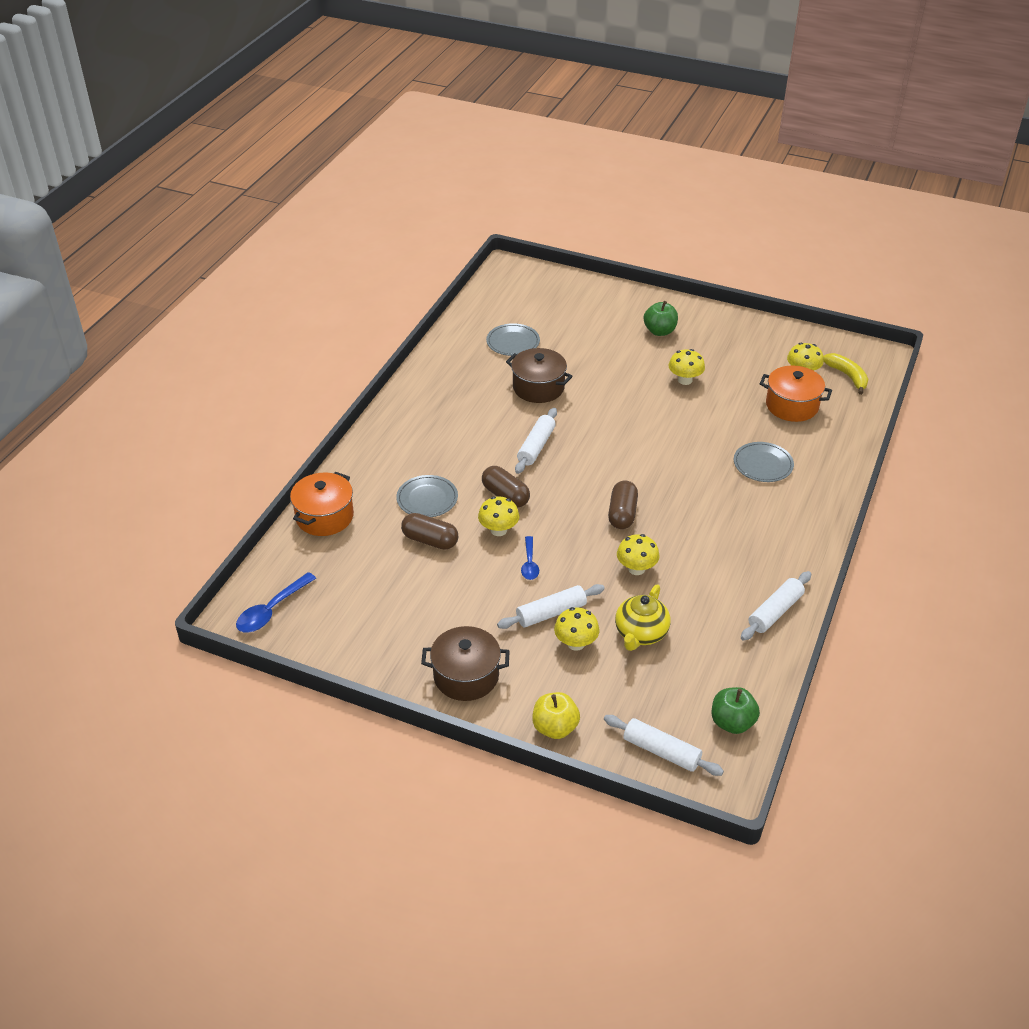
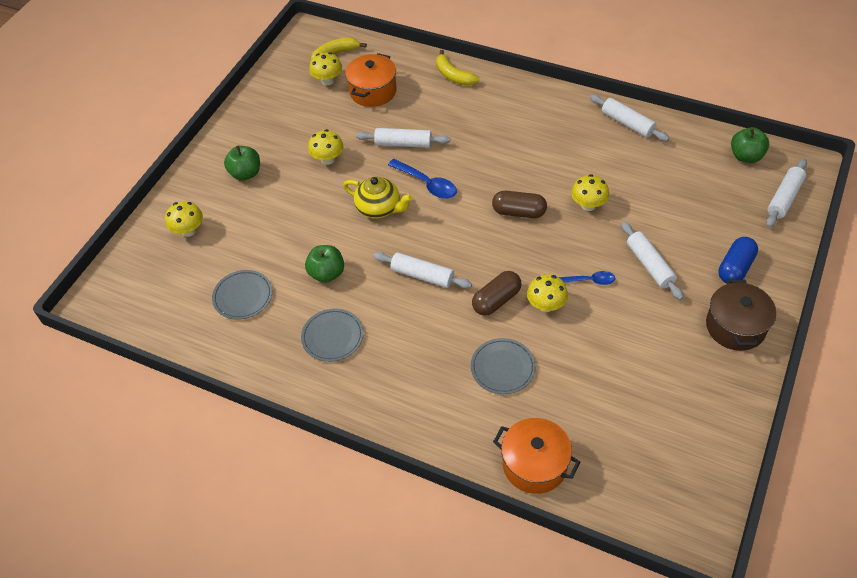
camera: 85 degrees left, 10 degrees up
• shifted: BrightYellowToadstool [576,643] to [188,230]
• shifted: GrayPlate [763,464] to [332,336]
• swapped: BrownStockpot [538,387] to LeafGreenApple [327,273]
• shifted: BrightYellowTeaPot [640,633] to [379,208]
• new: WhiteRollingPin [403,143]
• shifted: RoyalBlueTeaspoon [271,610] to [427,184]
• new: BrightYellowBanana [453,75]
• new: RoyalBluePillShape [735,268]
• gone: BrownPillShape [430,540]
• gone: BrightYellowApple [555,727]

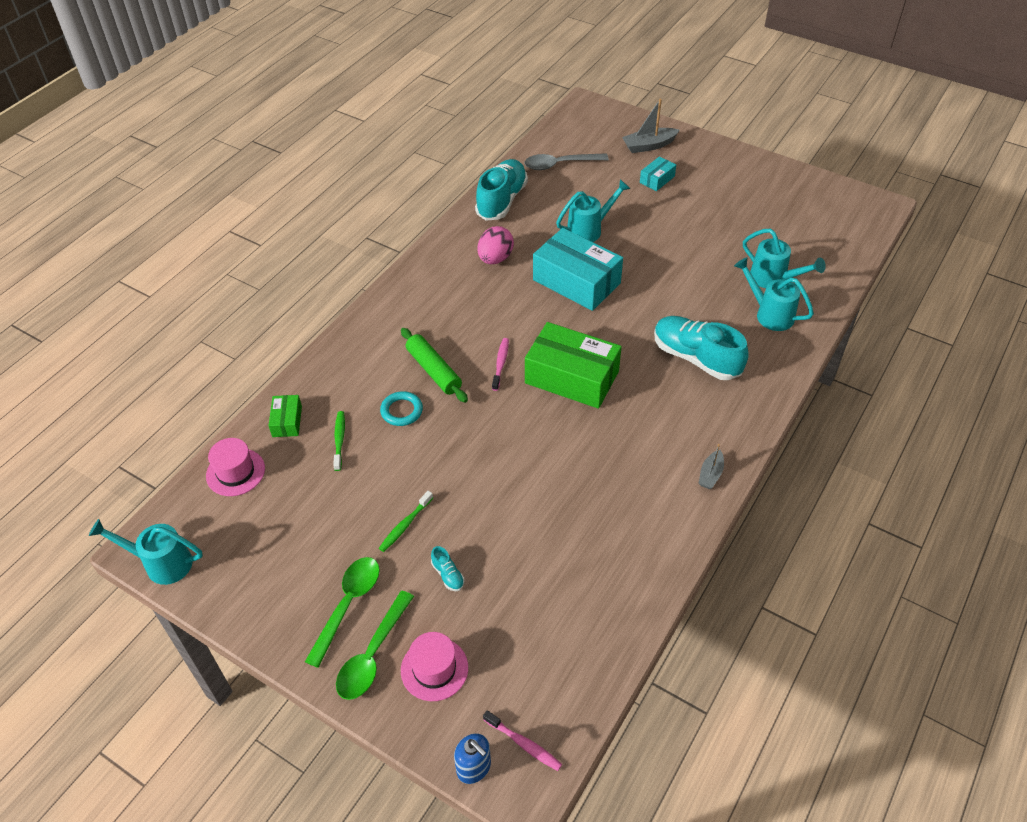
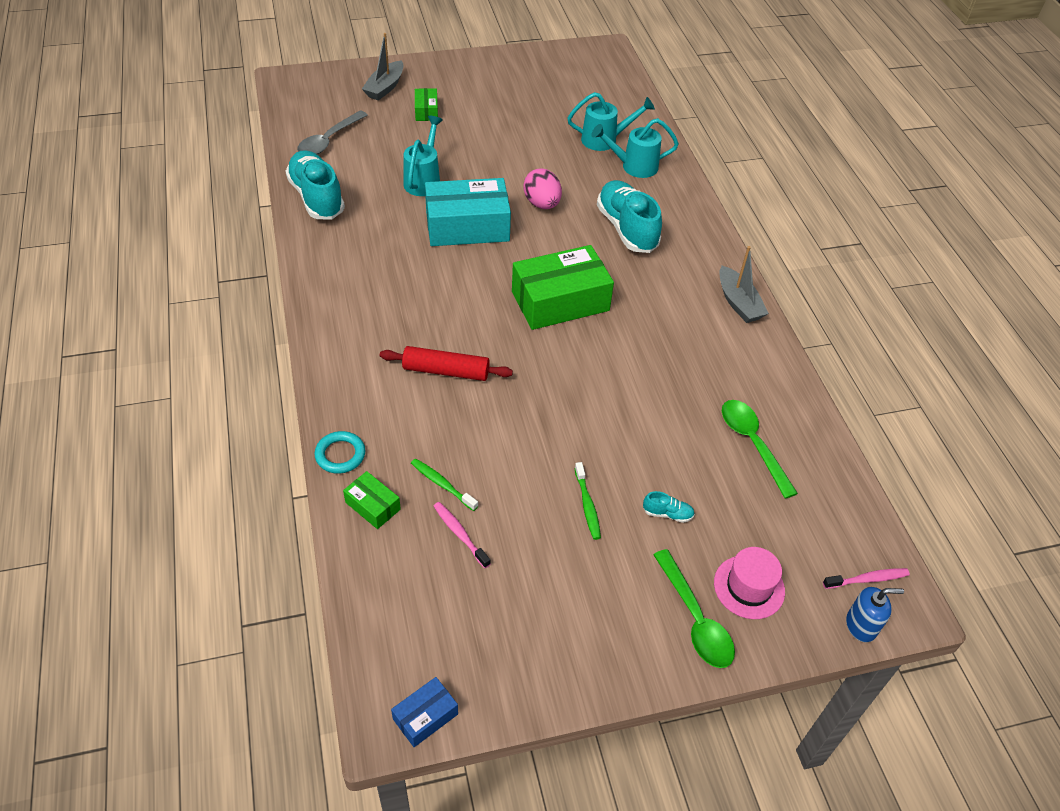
camera: 50 degrees left, 0 degrees up
• shifted: TurquoiseTorus [401,411] to [340,455]
• repainted: LeafGreenRollingPin [434,370] to CrimsonRollingPin [446,371]
• swapped: TurquoiseWateringCan [162,563] to RoyalBluePackage [425,716]
• repainted: TurquoisePackage [657,179] to LeafGreenPackage [426,111]
• shifted: PinkToothBrush [500,363] to [460,534]
• shifted: PinkEggShape [495,259] to [542,204]
• rotated: TurquoiseShoe [696,358] = [627,228] 75 degrees clockwise
• scaled: GrayBoat [710,474] = [738,303] x1.62
• shifted: LeafGreenTeaspoon [348,605] to [752,443]
• gone: PinkHat [235,472]

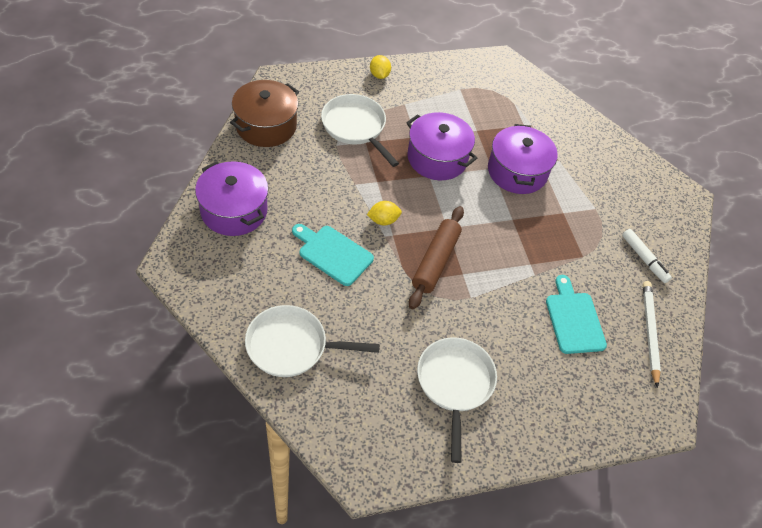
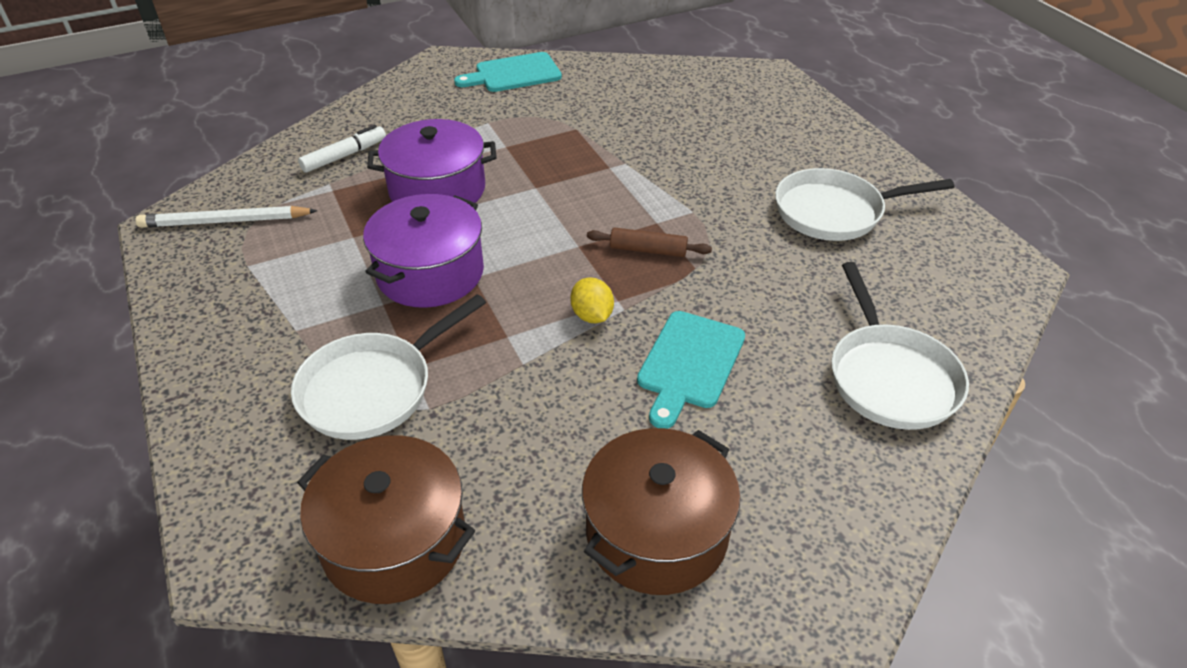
camera: 95 degrees left, 10 degrees down
• shifted: WhiteLeadPencil [649,332] to [225,221]
• shifted: WhiteFeltPen [644,259] to [344,156]
• shifted: TurquoiseChoppingBoard [574,319] to [513,74]
• repainted: VioletStockpot [234,210] to BrownStockpot [656,533]
• scaled: BrownRollingPin [435,261] = [648,250] x0.60
• gone: BrightYellowLemon [379,75]

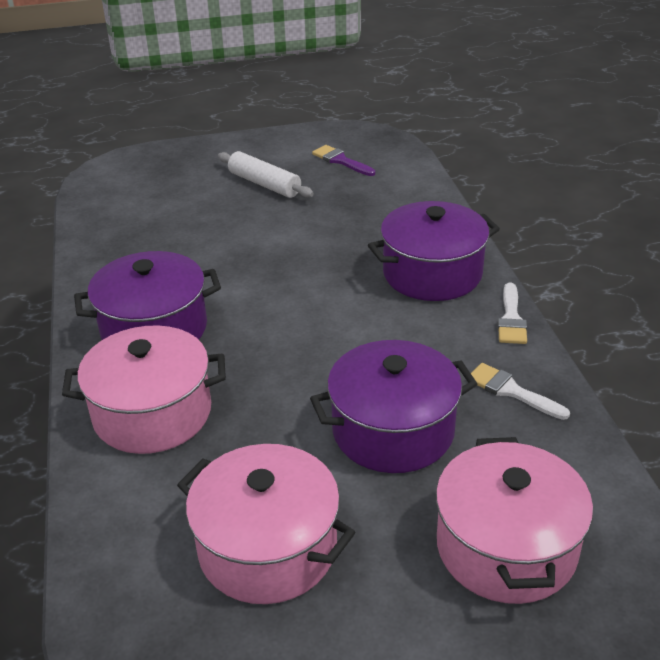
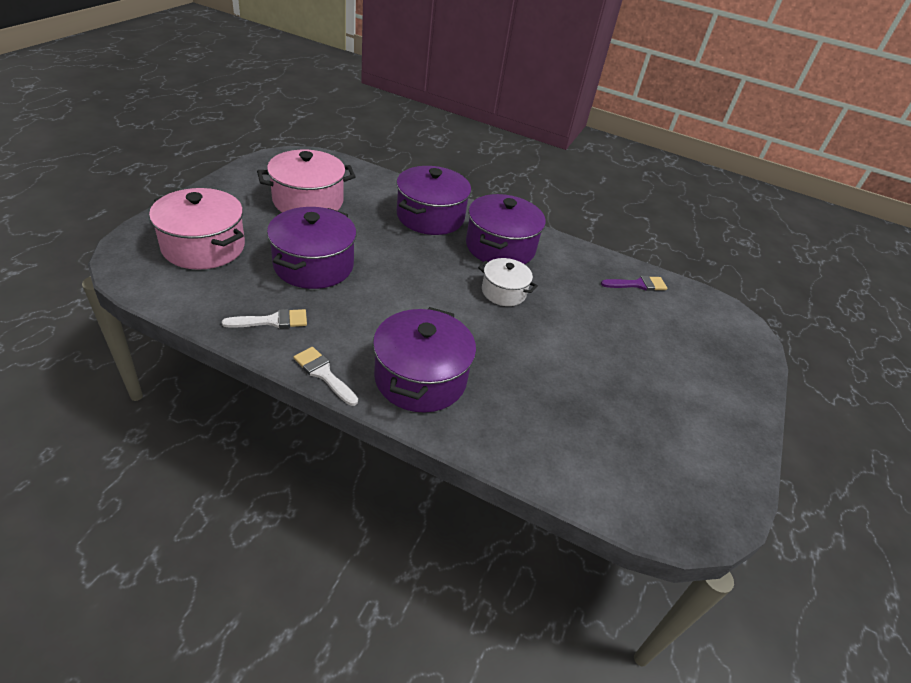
camera: 120 degrees right, 5 degrees up
• repainted: PinkStockpot [152,413] to VioletStockpot [430,217]
• new: WhiteStockpot [503,292]
• shifted: VioletBrush [341,161] to [637,284]
• gone: WhiteRollingPin [265,184]

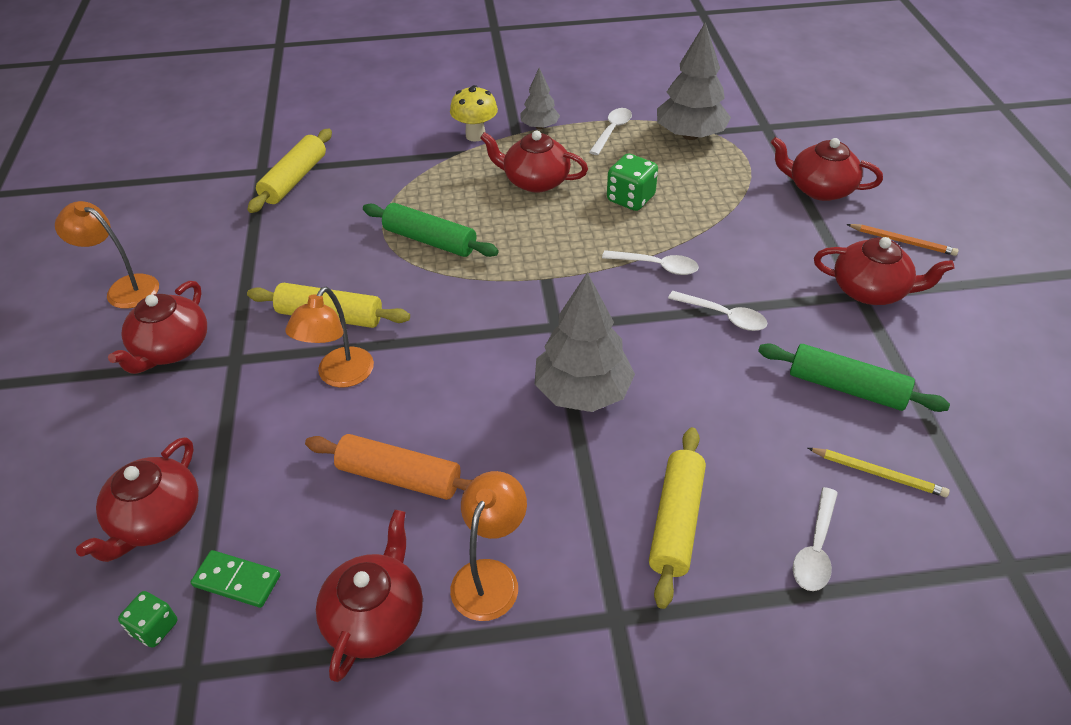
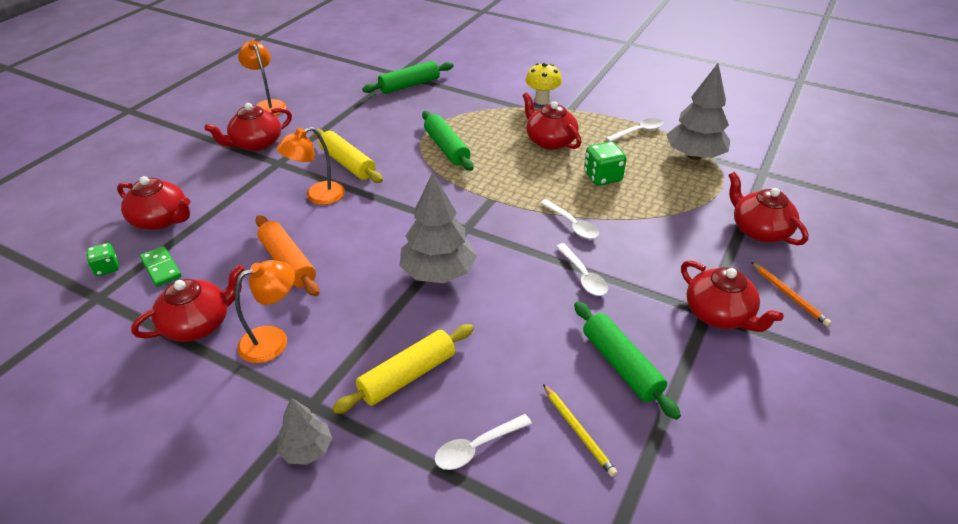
camera: 35 degrees right, 5 degrees down
• rotated: CrimsonTeaPot [156,519] = [161,220] 120 degrees counterclockwise
• shifted: GrayTree [539,126] to [307,449]
• repainted: BrightYellowRollingPin [294,179] to LeafGreenRollingPin [409,85]

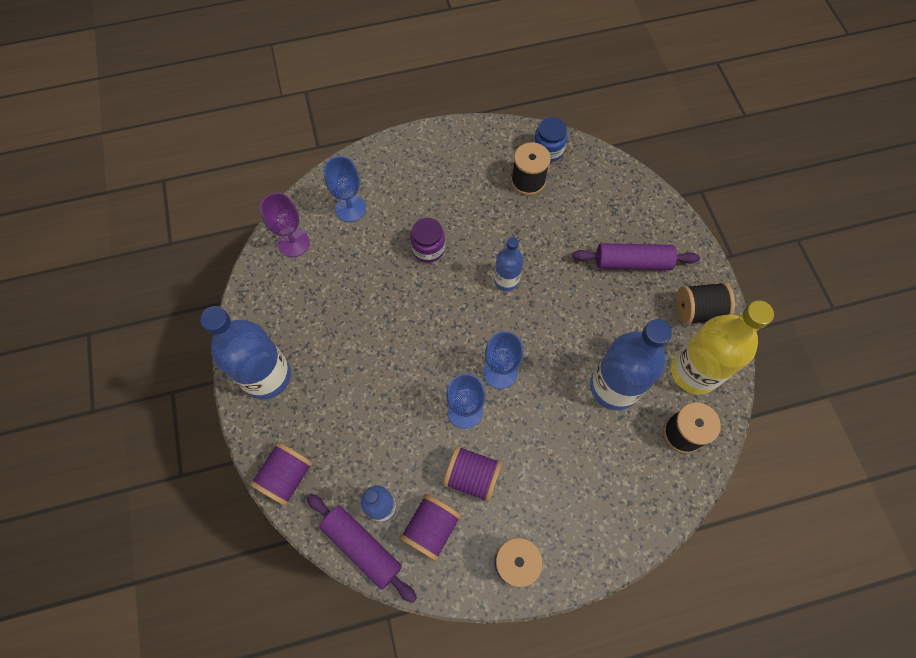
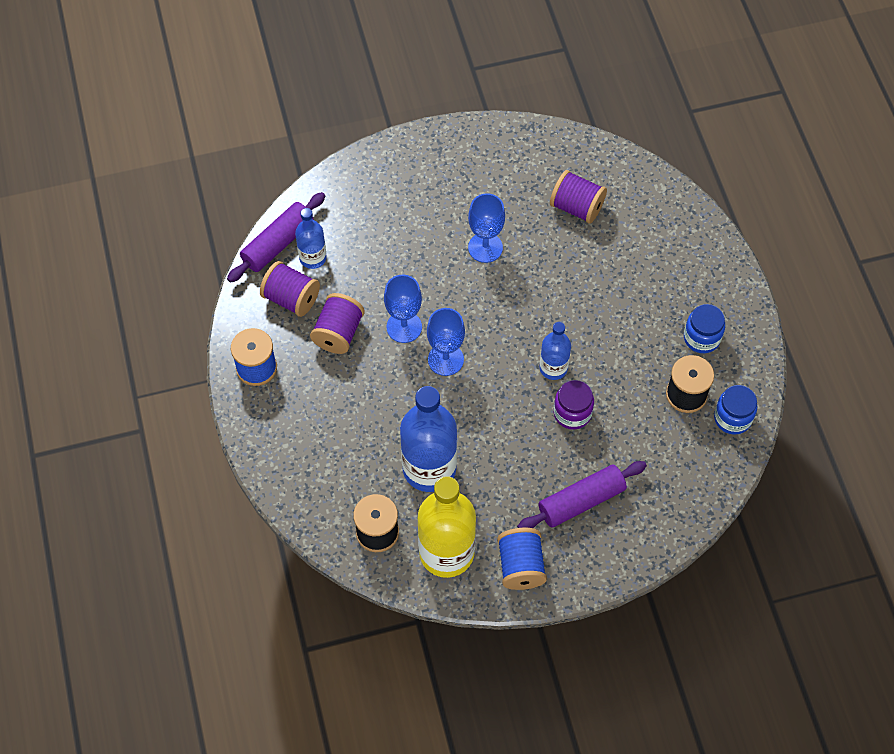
camera: 90 degrees right, 5 degrees down
• shifted: RoyalBlueChalice [350,208] to [485,247]
• repainted: JetBlackSpool [698,310] to RoyalBlueSpool [521,566]
• rotated: VioletRollingPin [632,262] = [581,501] 60 degrees clockwise
• shifted: VioletSpool [287,476] to [577,207]
• shifted: VioletJar [428,249] to [572,413]
• new: RoyalBlueJar [701,338]
• gone: RoyalBlueFlask [267,376]
• gone: VioletChalice [293,243]

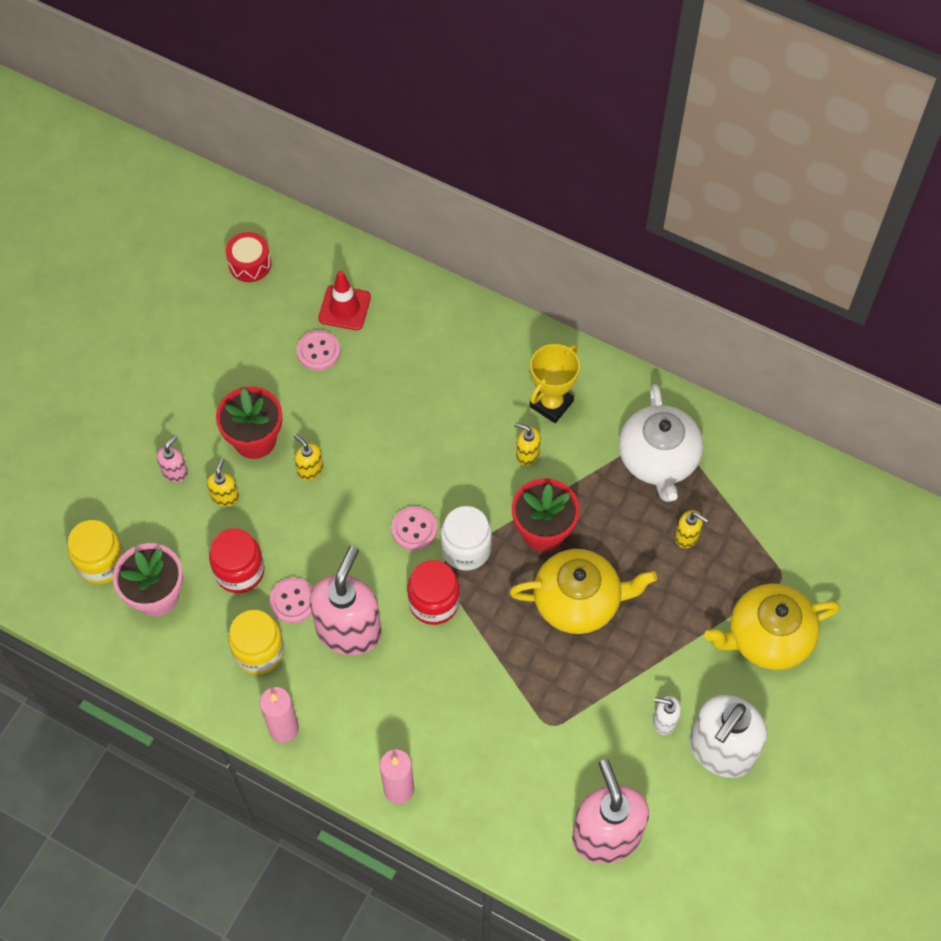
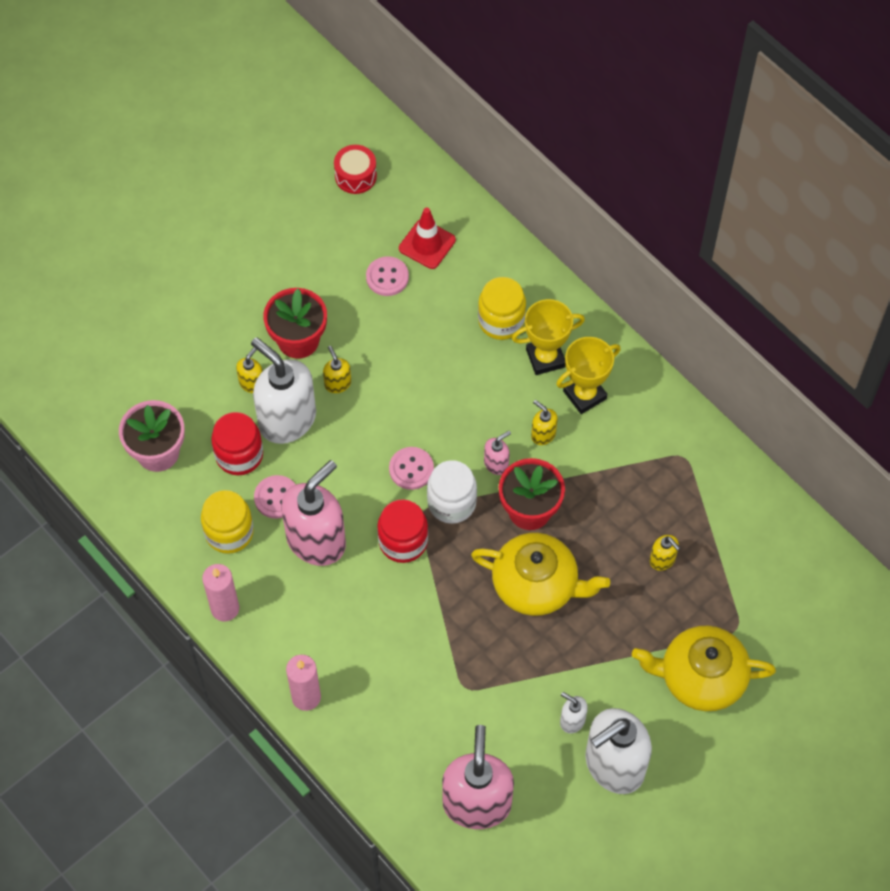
camera: 20 degrees right, 0 degrees up
• new: WhiteSoapPump [287,419]
• shifted: BrightYellowJar [101,562] to [501,321]
• shifted: PinkSoapPump [175,471] to [496,464]
• new: BrightYellowTrophy [545,358]
• gone: WhiteTeaPot [658,459]

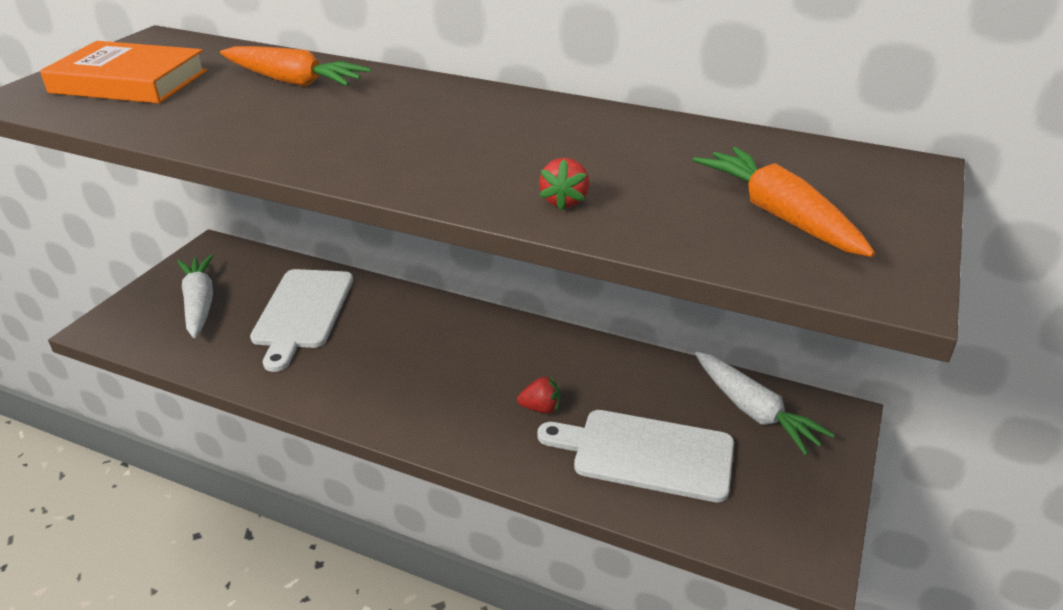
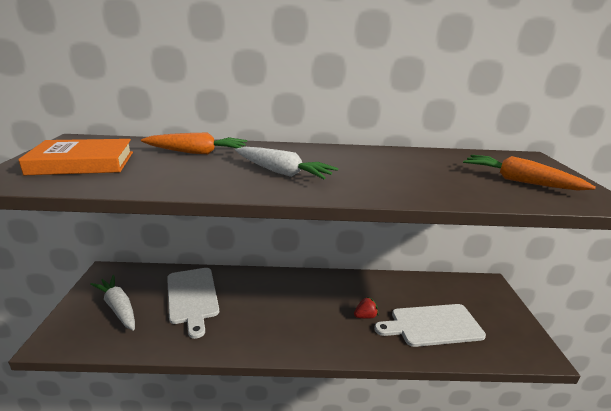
camera: 25 degrees left, 10 degrees down
• shifted: WhiteCarrot [753,411] to [281,172]
• gone: CrimsonBerry [564,201]

